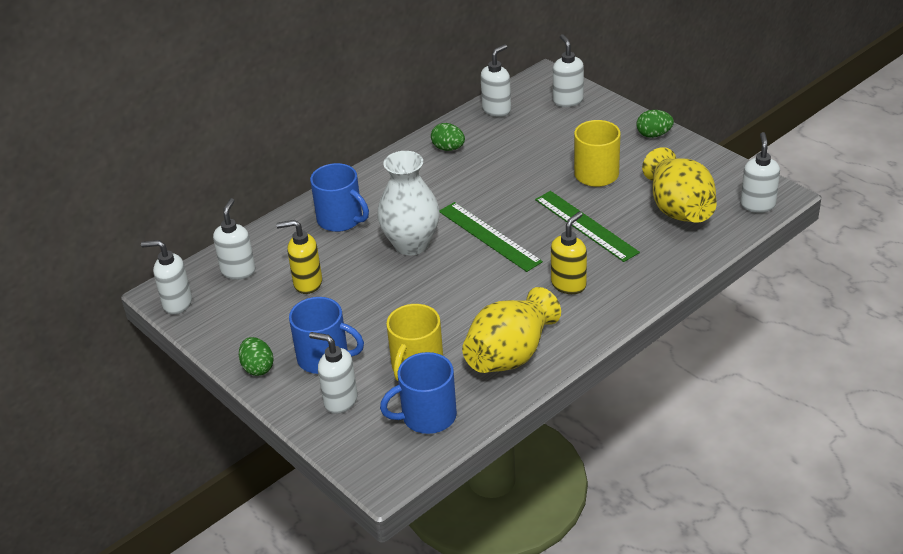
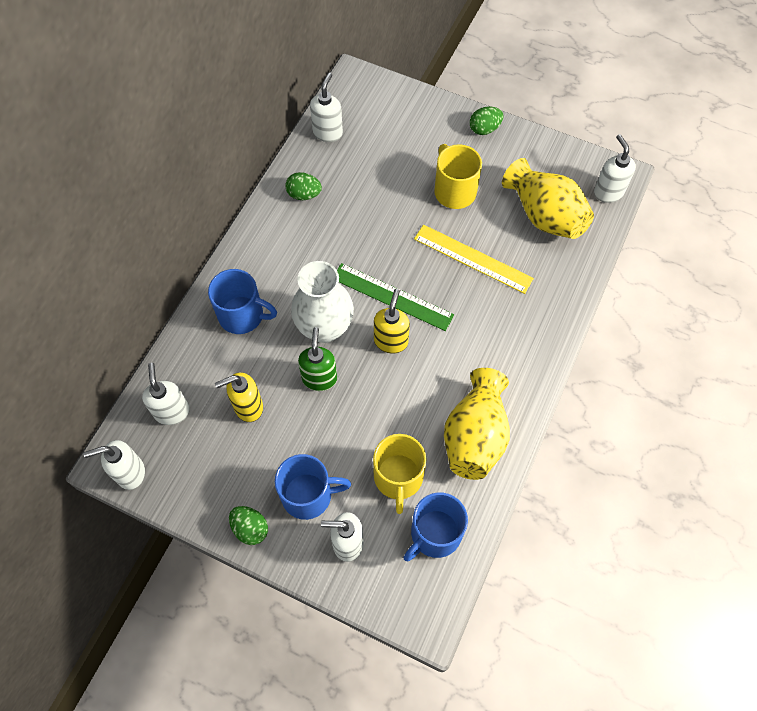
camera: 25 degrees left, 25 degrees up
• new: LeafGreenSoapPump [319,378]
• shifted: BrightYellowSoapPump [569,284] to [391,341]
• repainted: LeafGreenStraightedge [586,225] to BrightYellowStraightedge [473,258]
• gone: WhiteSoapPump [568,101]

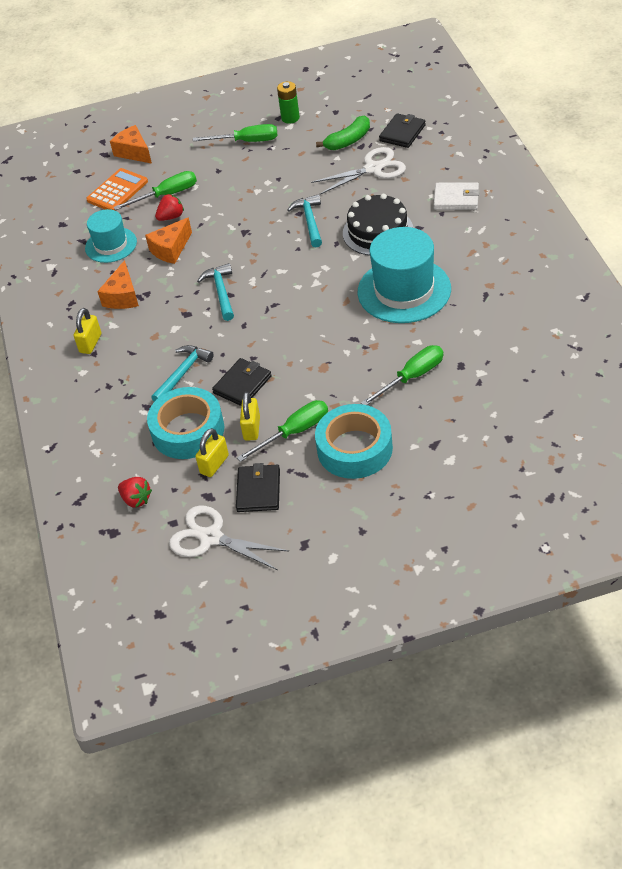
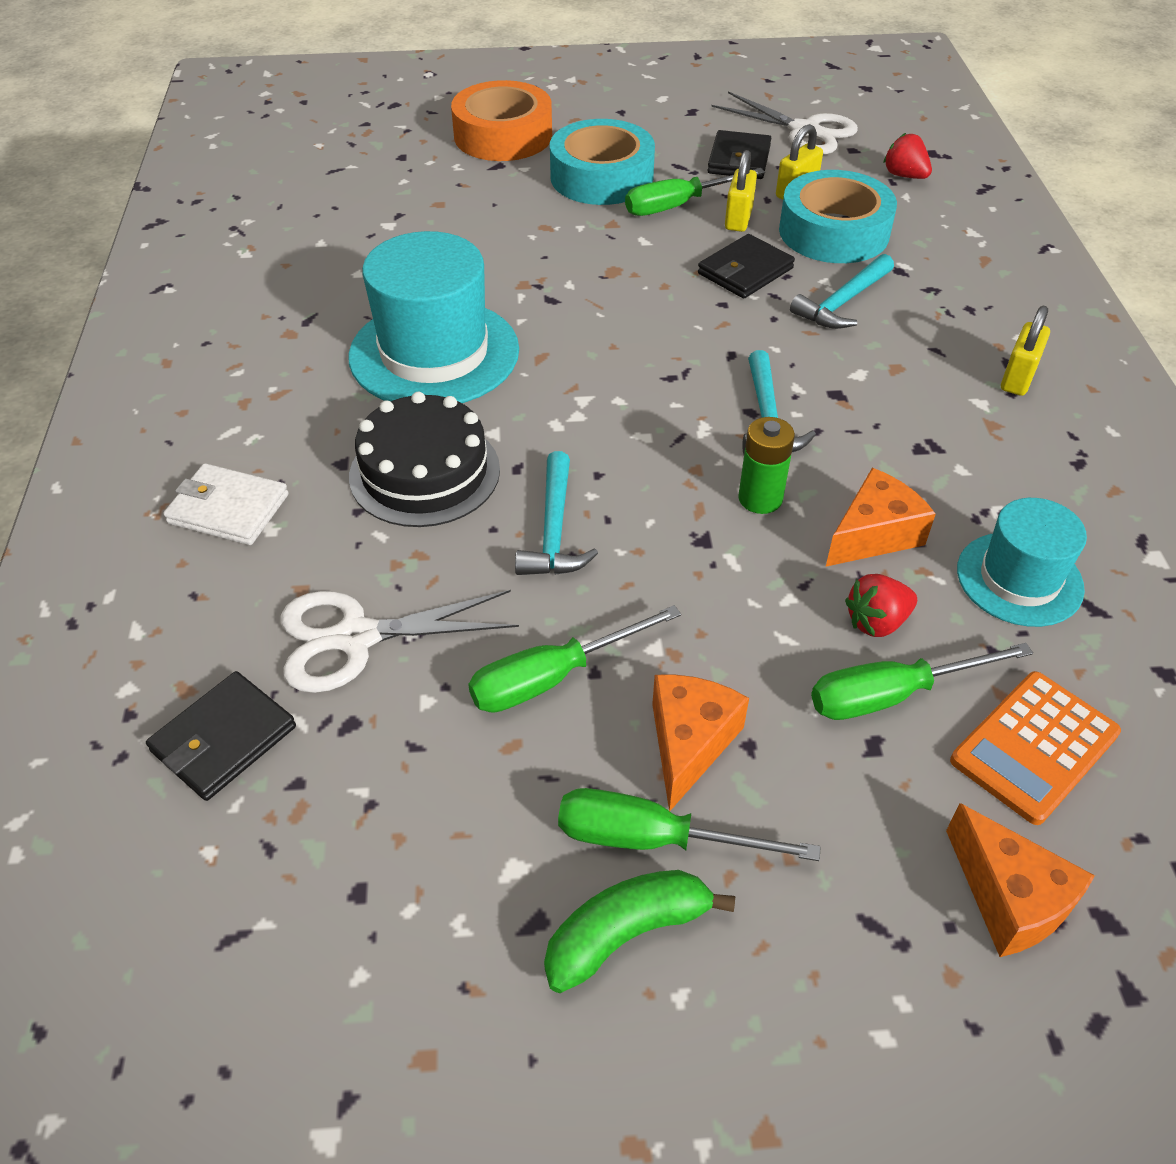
camera: 175 degrees left, 0 degrees up
• new: OrangeColouredTape [503,136]
• shifted: LeafGreenScrewdriver [412,377] to [552,677]
• shifted: LeafGreenBanana [348,141] to [626,933]
• shifted: OrangeColouredCheeseWedge [123,296] to [689,743]
• shifted: LeafGreenAaBattery [290,118] to [760,498]

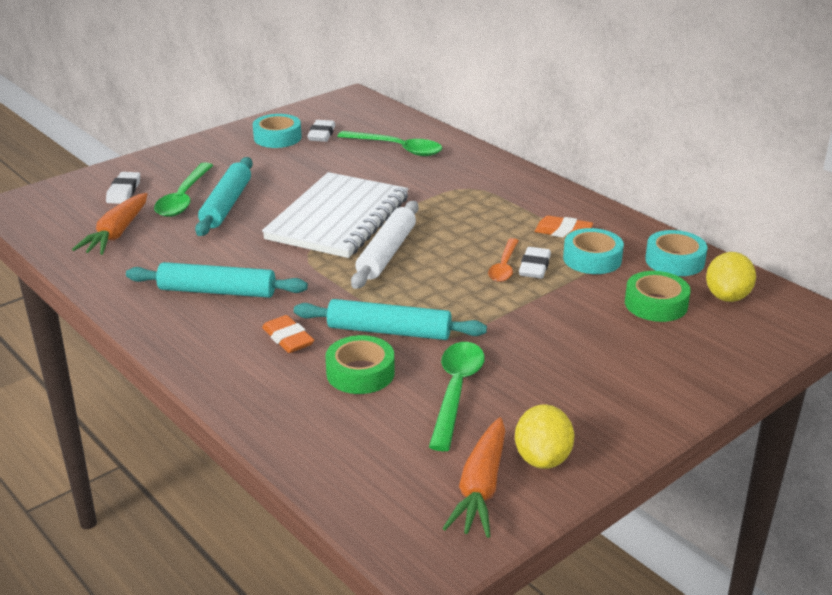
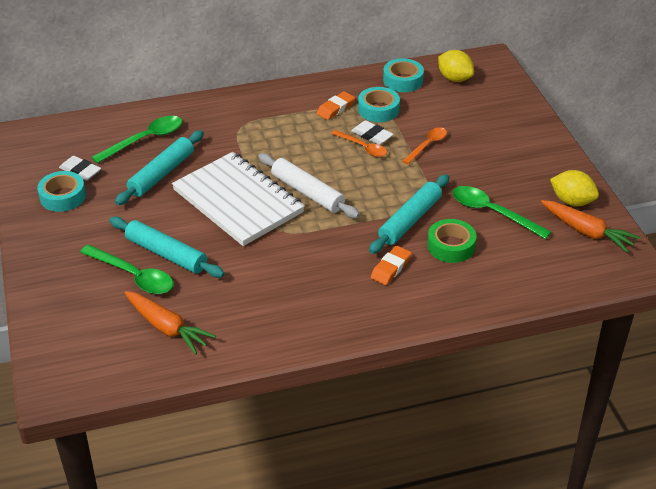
camera: 65 degrees left, 10 degrees up
• shifted: TurquoiseRollingPin [217,291] to [161,174]
• rotated: OrangeColouredPencilEraser [288,338] = [391,268] 45 degrees counterclockwise
• new: OrangeColouredTeaspoon [427,145]
• gone: WhitePencilEraser [124,191]
• gone: LeafGreenTape [656,304]

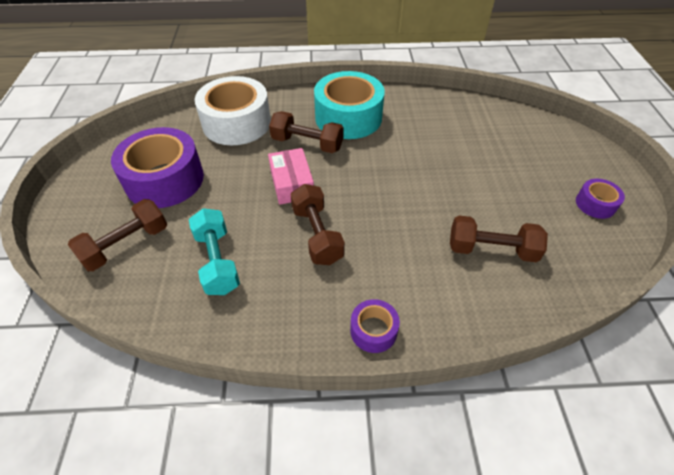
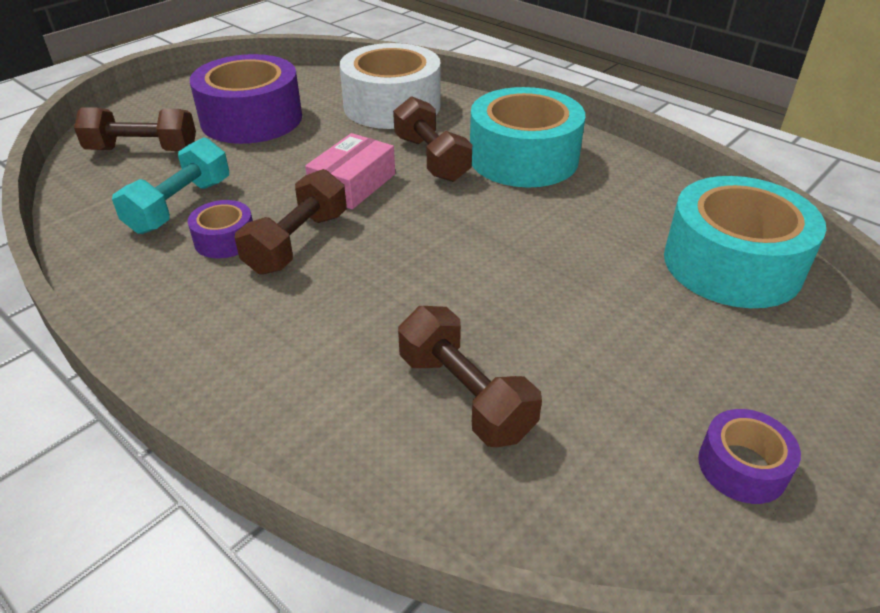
camera: 45 degrees right, 10 degrees down
• shifted: VioletTape [373,330] to [225,240]
• new: TurquoiseTape [732,264]

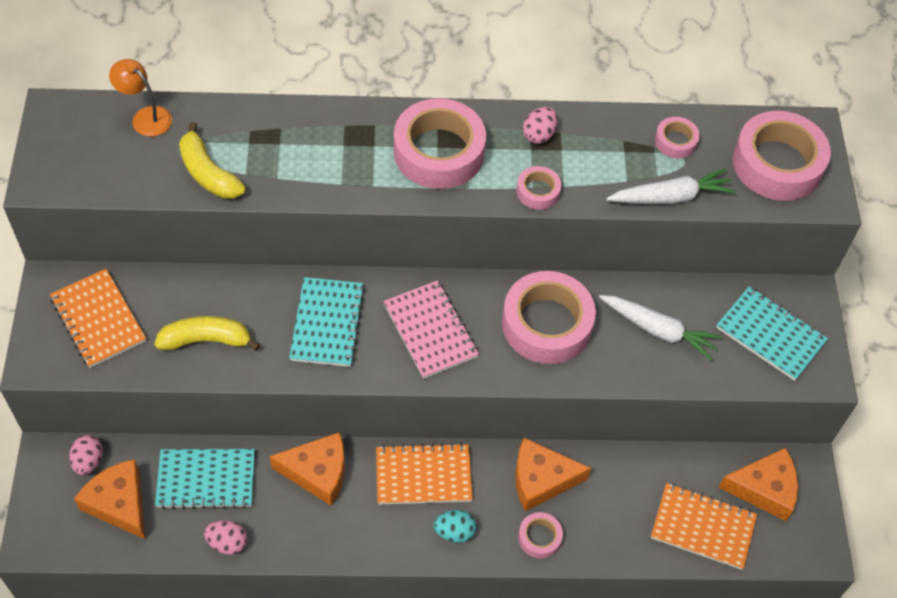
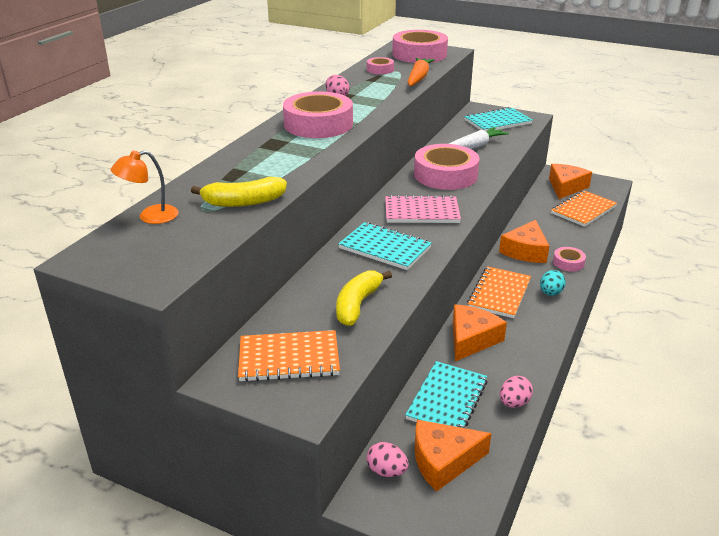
camera: 60 degrees left, 25 degrees down
• repainted: WhiteCarrot [671,197] to OrangeColouredCarrot [418,78]
• gone: PinkTape [538,191]

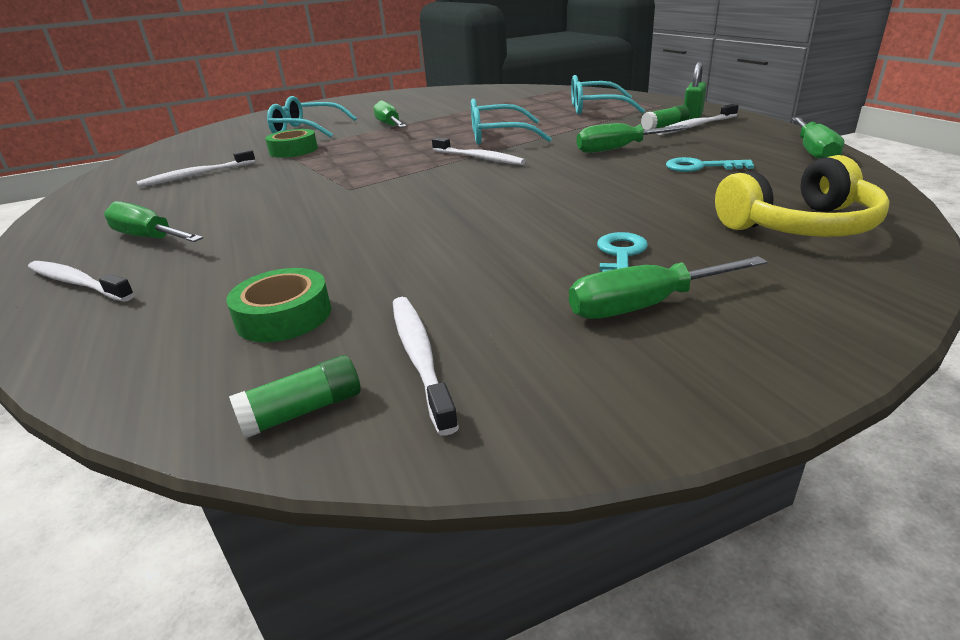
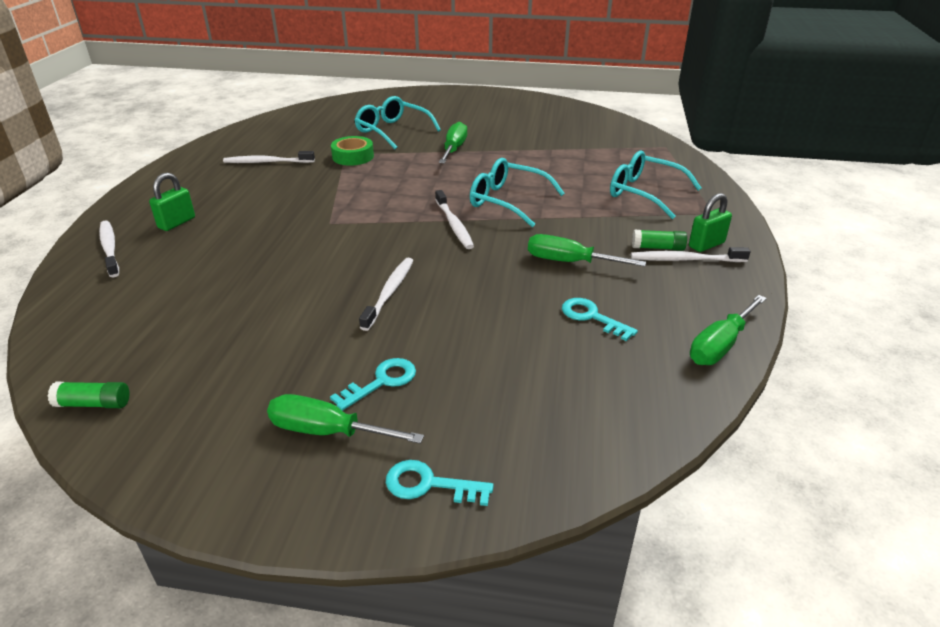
camera: 30 degrees right, 5 degrees up
• swapped: LeafGreenScrewdriver [149,238] to LeafGreenSmallLock [177,223]
• shifted: WhiteToothBrush [420,357] to [389,292]
• new: TurquoiseLatchkey [430,484]
• gone: LeafGreenTape [284,316]
• gone: BrightYellowHeadset [799,226]

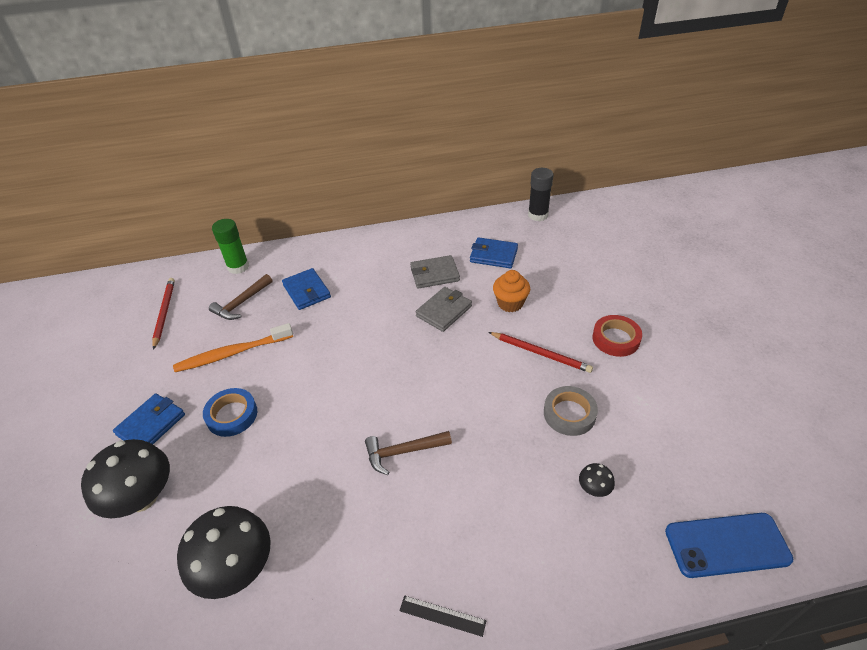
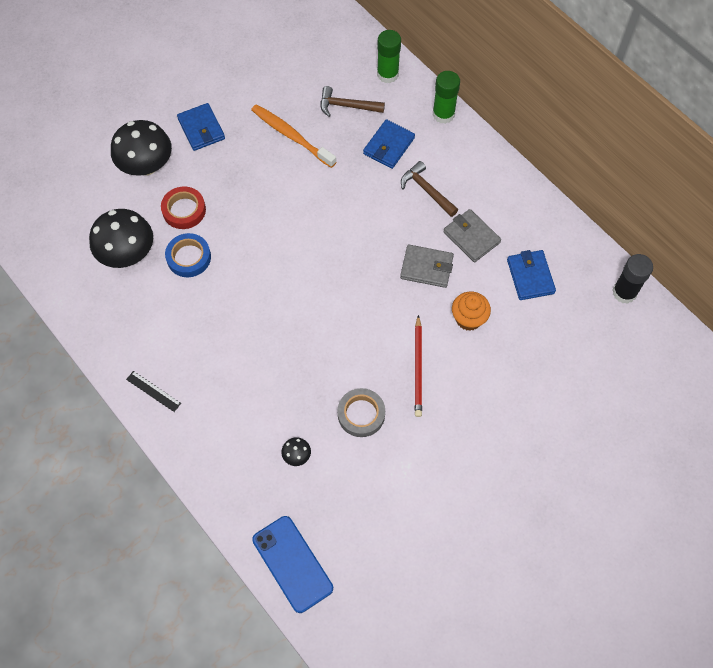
camera: 60 degrees right, 20 degrees up
• rotated: JetBlackStraightedge [442,616] = [153,391] 45 degrees counterclockwise
• shifted: CrimsonTape [616,339] to [184,210]
• shifted: RoyalBlueTape [232,415] to [189,257]
• rotated: RoyalBlueCardWallet [151,424] = [201,129] 60 degrees clockwise
• shifted: BrownClawHammer [403,452] to [426,190]
• new: LeafGreenStickOfGlue [443,114]
• gone: CrimsonLeadPencil [164,313]

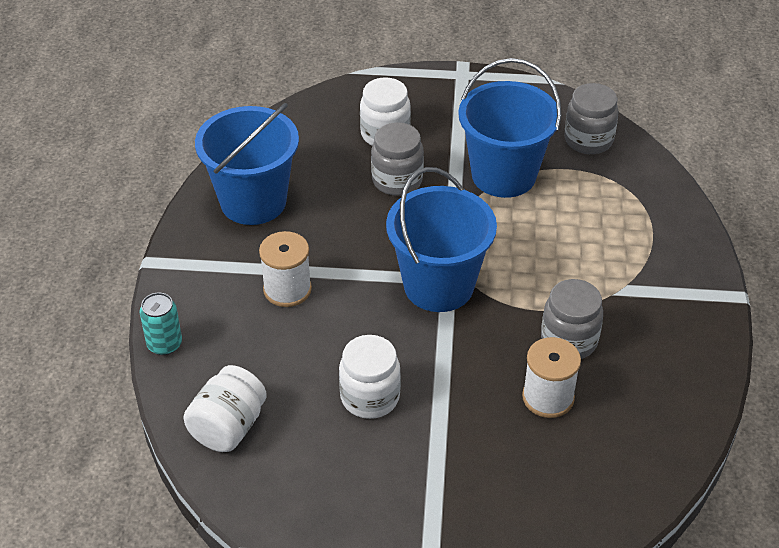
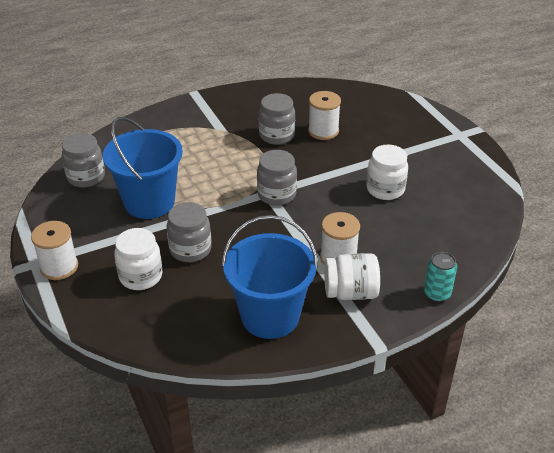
camera: 120 degrees left, 5 degrees down
• new: WhiteSpool [59,267]
• swapped: RoyalBlueBucket [438,285] to GrayJar [276,194]
• shifted: WhiteJar [228,427] to [350,292]

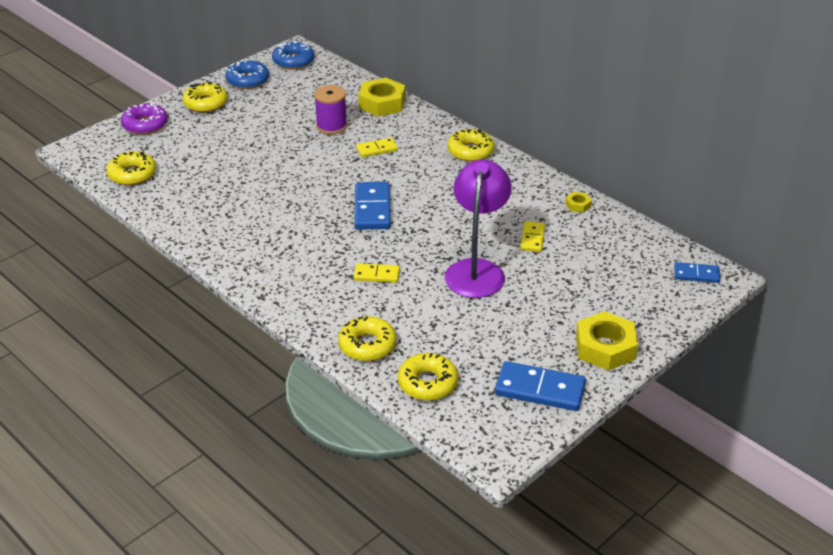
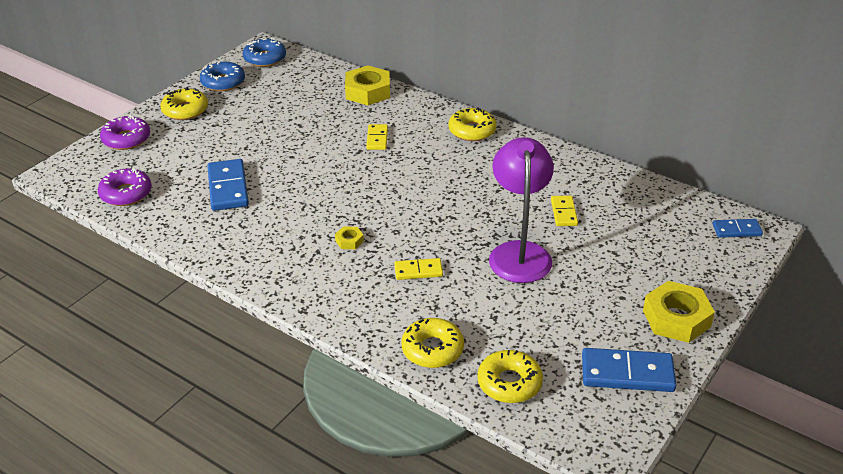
camera: 10 degrees left, 0 degrees up
• repainted: BrightYellowDonut [132,174] to VioletDonut [126,193]
• shifted: RoyalBlueDominoTile [372,208] to [228,187]
• shifted: BrightYellowHexNut [578,205] to [349,241]
• rotated: BrightYellowDominoTile [376,149] = [377,139] 60 degrees counterclockwise
• gone: VioletSpool [331,126]

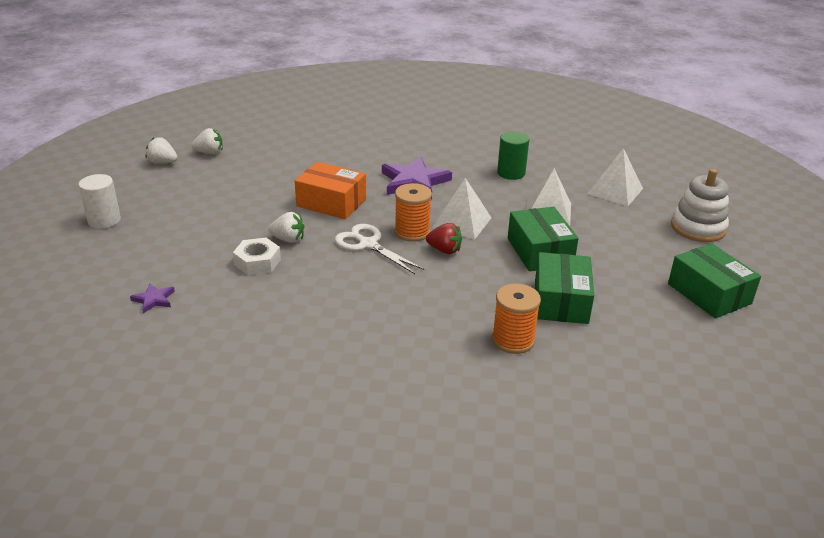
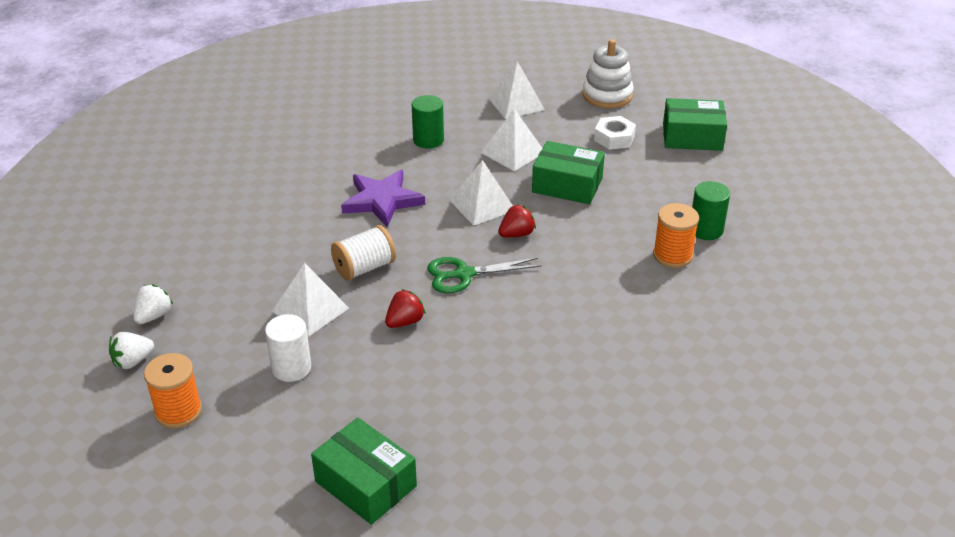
camera: 55 degrees left, 5 degrees up
• shifted: OrangeColouredSpool [412,232] to [178,411]
• shifted: WhiteCylinderShape [104,220] to [291,368]
• new: WhitePyramid [310,309]
• shifted: LeafGreenPackage [560,301] to [365,484]
• swapped: OrangeColouredPackage [331,203] to WhiteSpool [364,268]
• repainted: WhiteBerry [288,239] to CrimsonBerry [405,322]
• repainted: WhitePairOfScissors [368,244] to LeafGreenPairOfScissors [464,274]
• shifted: WhiteHexNut [257,262] to [614,138]
• new: LeafGreenCylinderShape [706,230]
• gone: VioletFivePointedStar [154,299]

